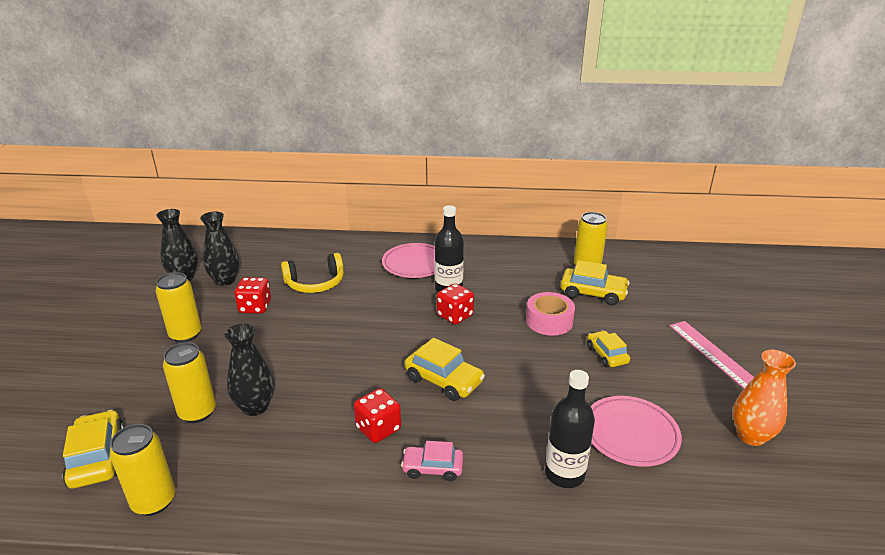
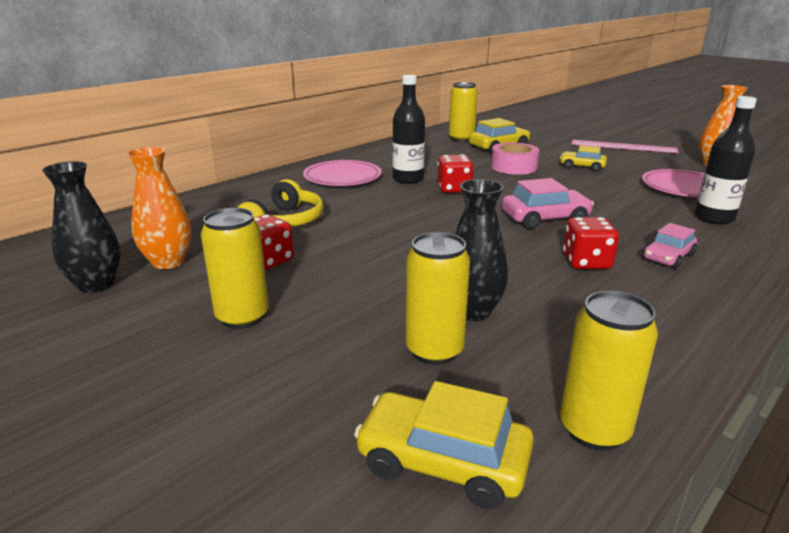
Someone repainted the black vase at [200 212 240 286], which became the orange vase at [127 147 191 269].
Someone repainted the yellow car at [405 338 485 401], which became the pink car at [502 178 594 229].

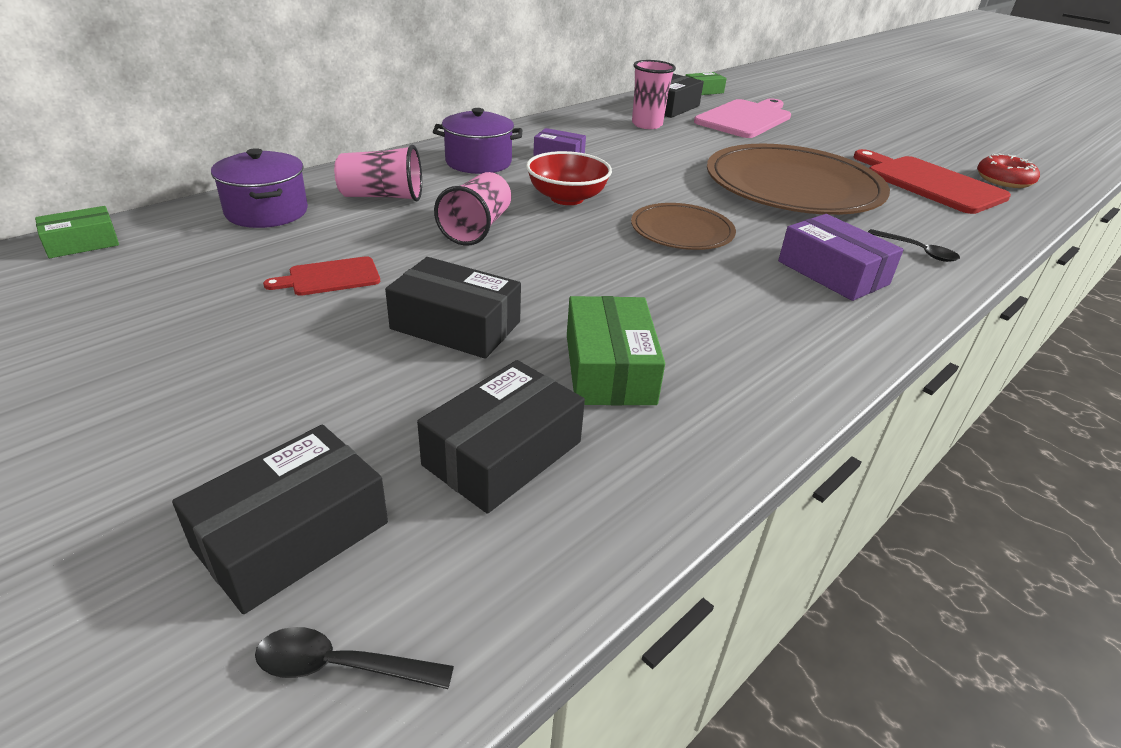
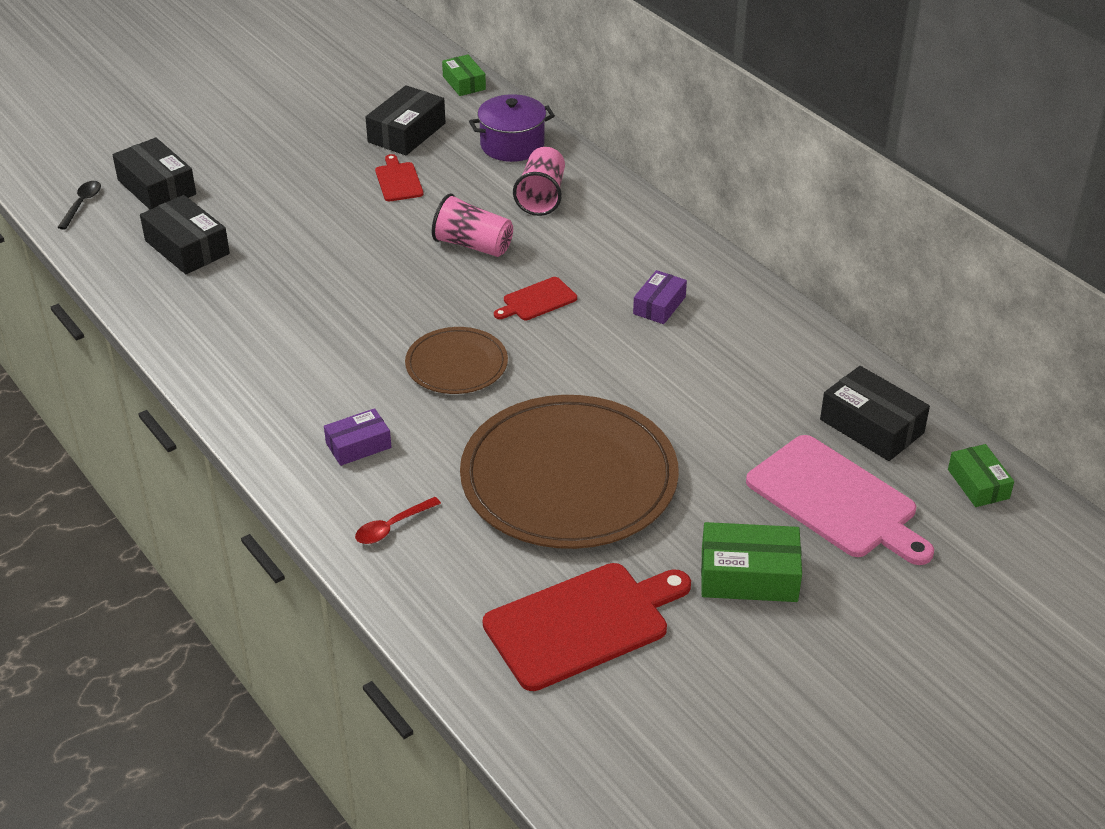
Someone took away the purple pot at [433 108 522 174].
Someone took away the pink cup at [632 60 676 129].
Someone took away the red donut at [977 153 1040 188].
Someone carried the black box from [385 257 521 359] to [366 85 446 155].
Someone carried the green box from [567 296 665 405] to [701 522 802 602].
Someone swapped the red bowl at [526 151 612 205] for the red cutting board at [494 277 577 320].
Someone repainted the black spoon at [868 229 960 262], which became the red spoon at [355 497 441 544].
Someone scaled the purple box at [778 214 904 301] by 0.64.

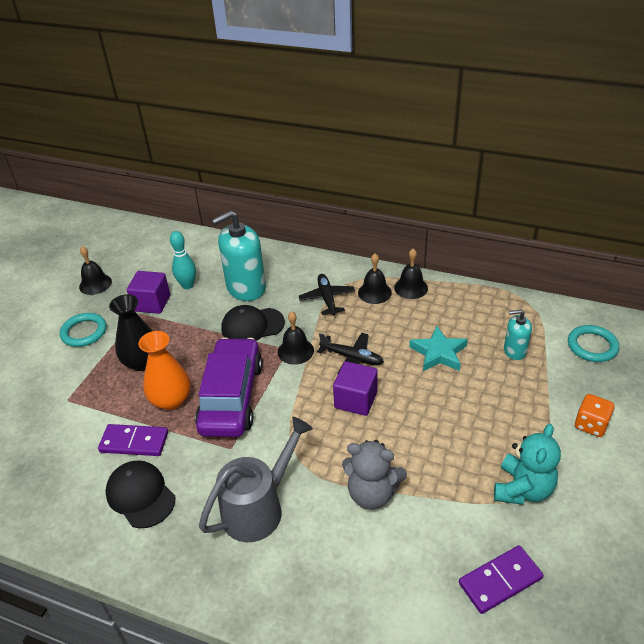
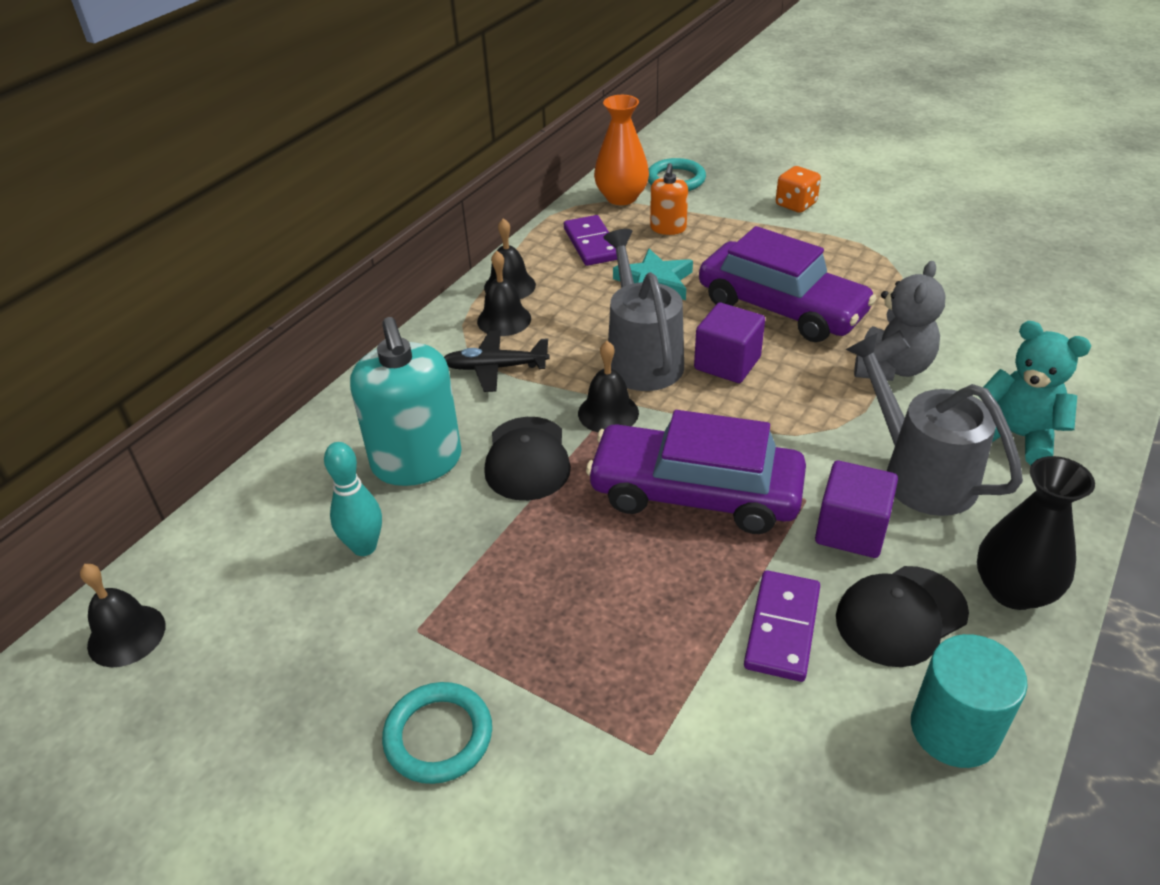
Someone put down the purple car at [699 226 876 342].
Someone put down the turquoise cylinder at [911 634 1028 768].
Someone carried the black bell from [79 246 112 295] to [80 564 166 667].
Someone carried the black vase from [109 294 153 371] to [977 456 1095 610].
Someone carried the purple cube from [127 271 170 314] to [815 461 898 558].
Someone carried the orange vase from [138 331 190 410] to [594 95 649 205].
Someone carried the purple domino from [459 545 543 614] to [564 215 617 266].
Someone carried the turquoise teddy bear from [494 424 561 505] to [978 321 1091 465].
Someone swapped the black plane at [317 332 384 374] for the grey watering can at [603 229 684 391].
Someone repainted the turquoise soap dispenser at [504 310 532 360], which became the orange soap dispenser at [650 163 688 235].

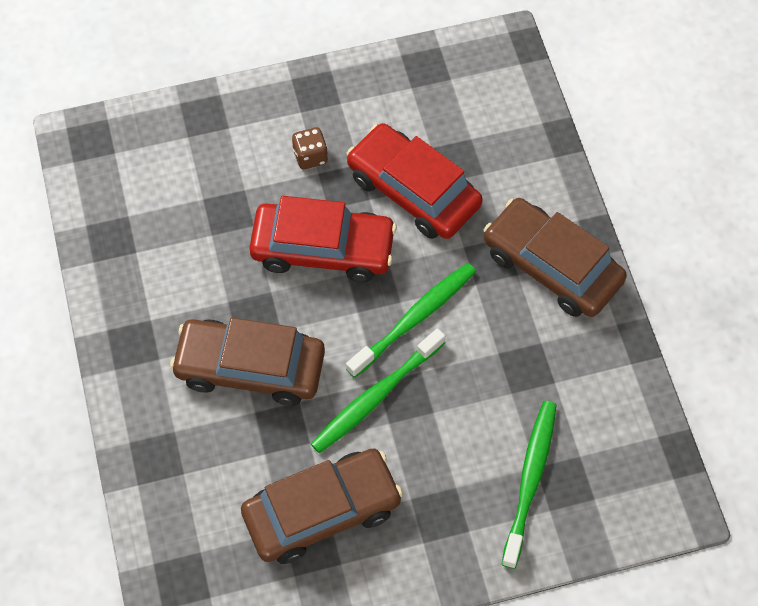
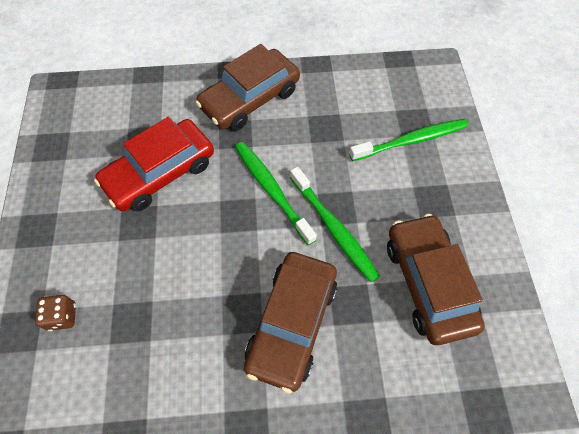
Someone took away the red car at [249 196 397 282].
Someone carried the brown dice from [292 127 328 169] to [35 295 76 331].
Someone rotated the green toothbrush at [502 401 557 569] by 135 degrees clockwise.

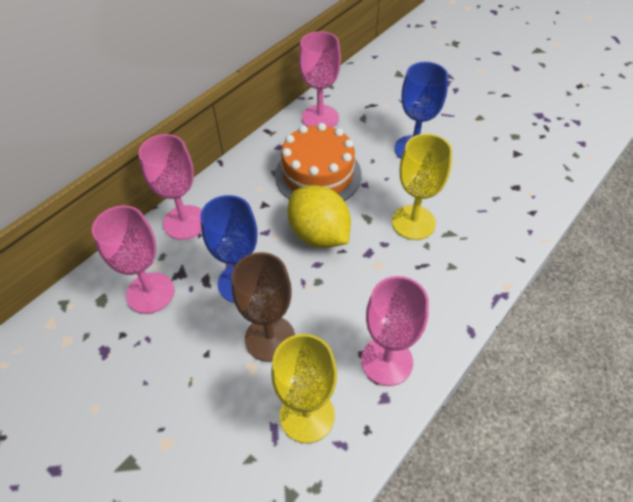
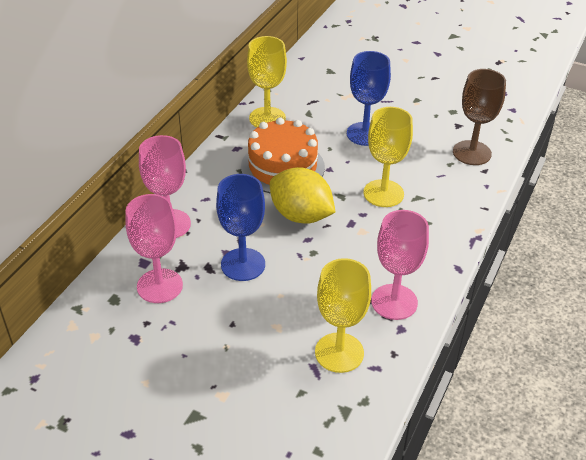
Someone carried the brown goblet from [231 252 295 362] to [453 69 506 165].
Someone repainted the pink goblet at [299 31 341 127], which became the yellow goblet at [247 36 287 127].

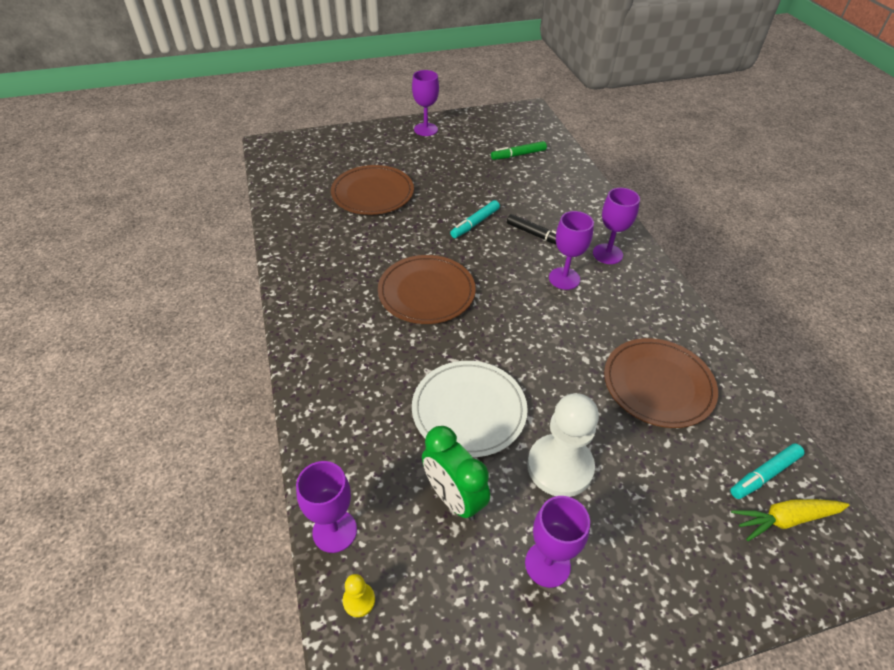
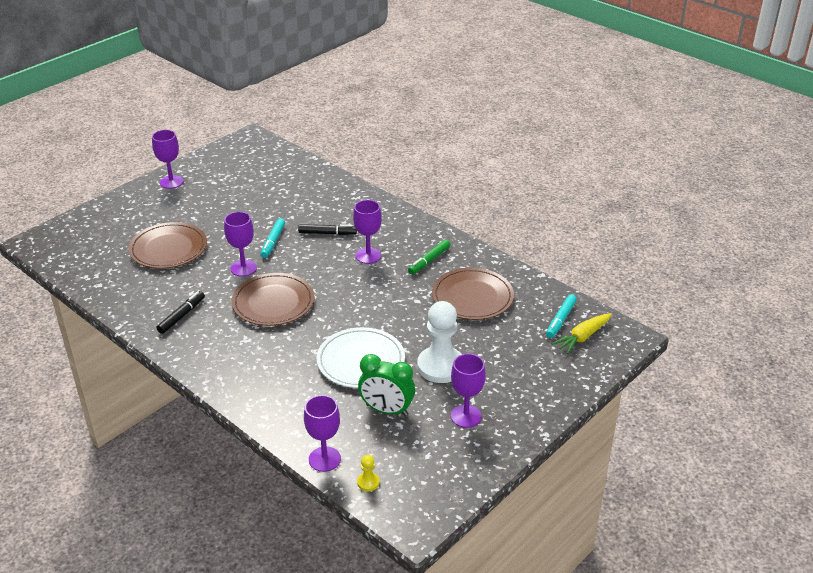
Someone put down the black marker at [156 291 205 334].
Someone carried the green marker from [491 141 547 160] to [408 239 450 275].
Someone carried the purple goblet from [593 188 640 264] to [224 212 257 276].

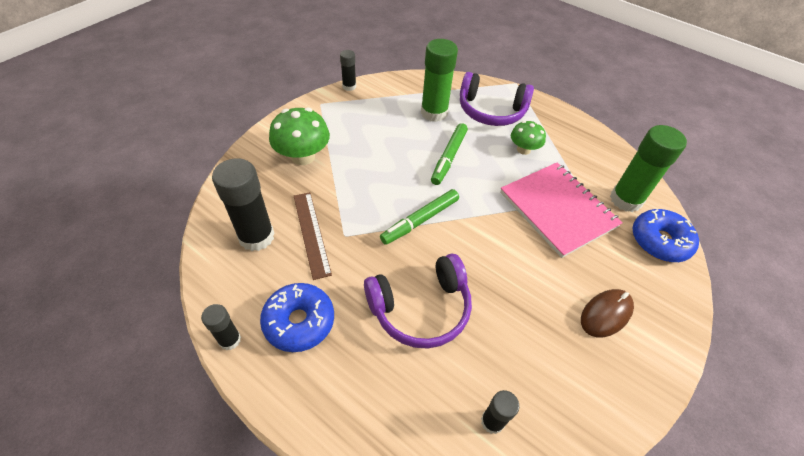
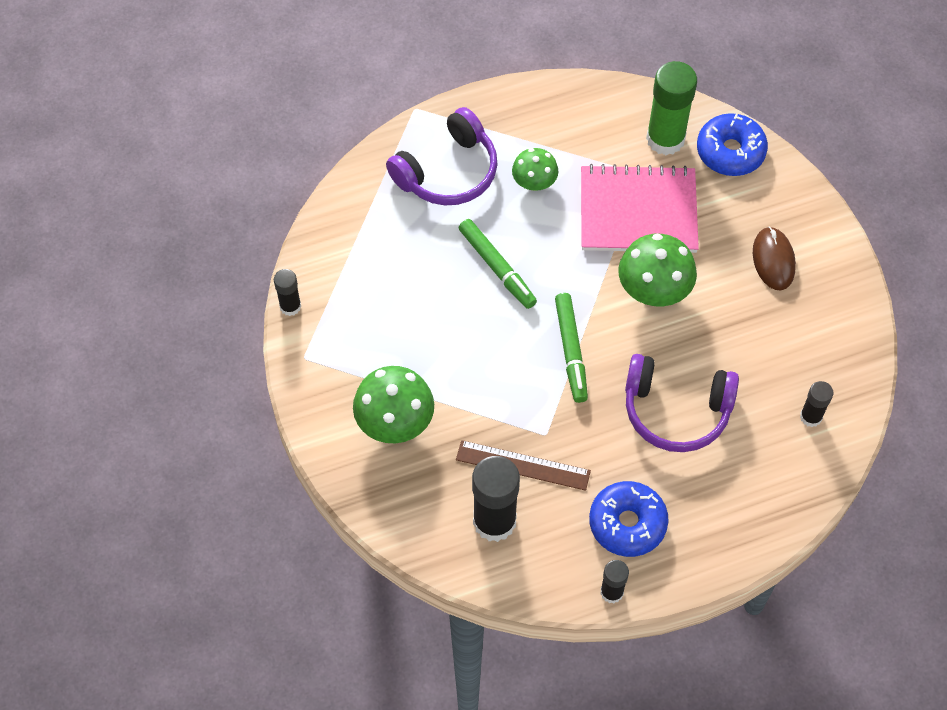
Someone took away the green glue stick at [421 39 458 122].
Someone put down the green mushroom at [618 234 697 306].
Someone rotated the purple headphones at [364 254 472 349] by 90 degrees clockwise.

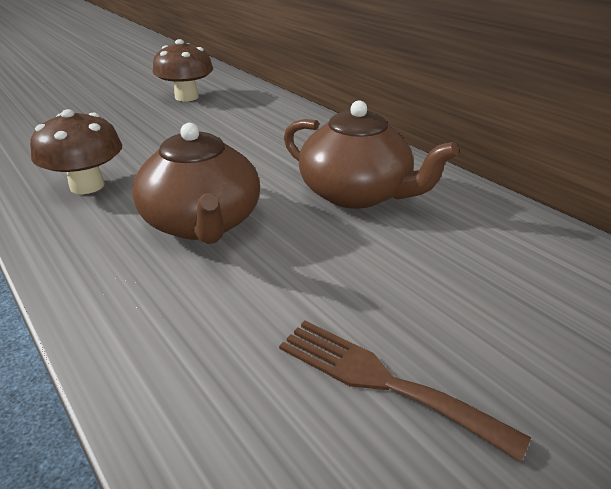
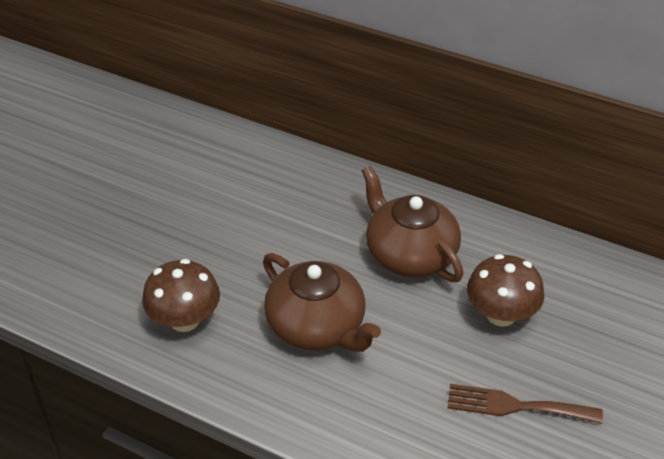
Someone carried the brown mushroom from [153 39 213 101] to [467 254 545 327].
Someone rotated the brown teapot at [284 101 459 209] by 135 degrees counterclockwise.

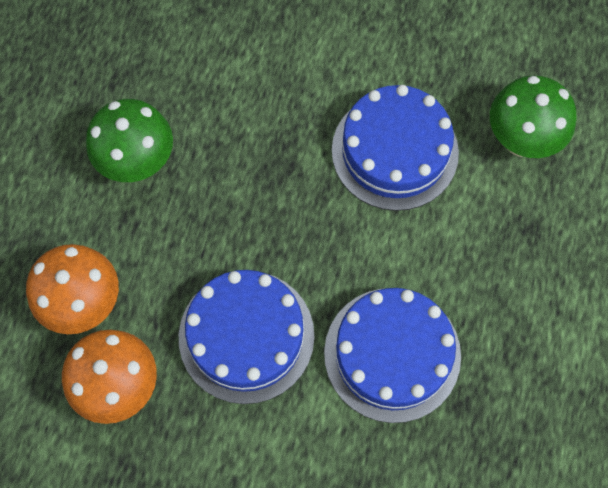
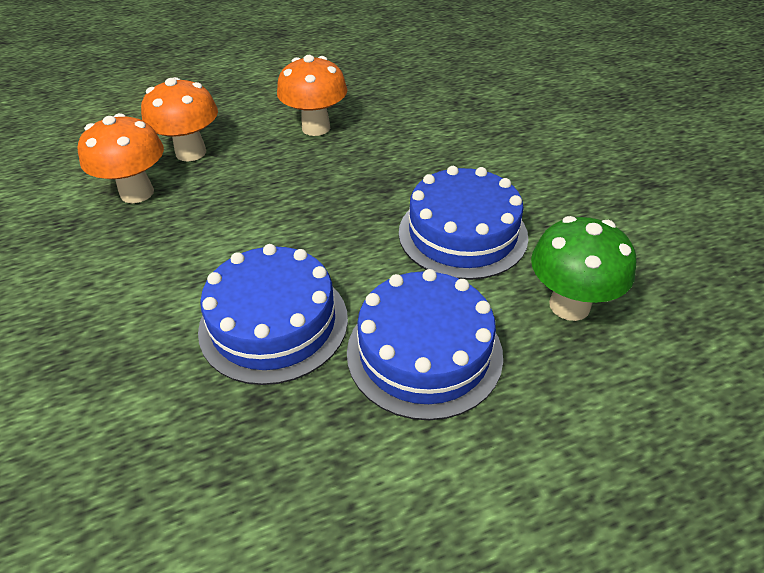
Someone carried the blue cake from [179 270 315 404] to [347 269 503 420].
Someone repainted the green mushroom at [86 99 173 182], which became the orange mushroom at [277 55 347 136].

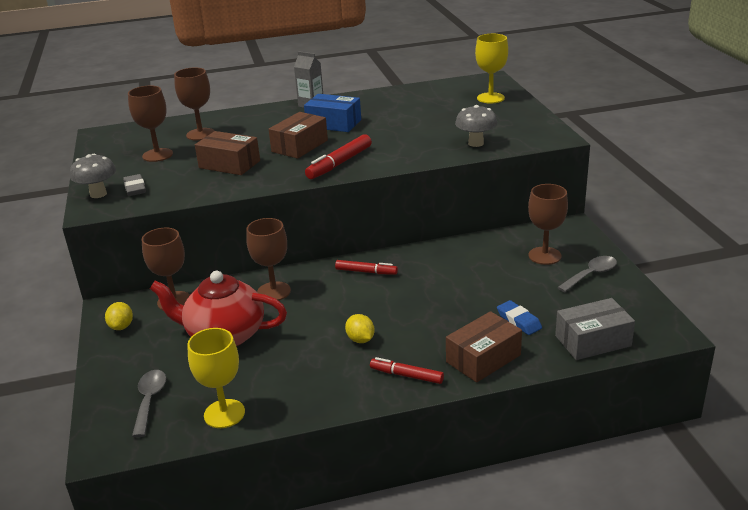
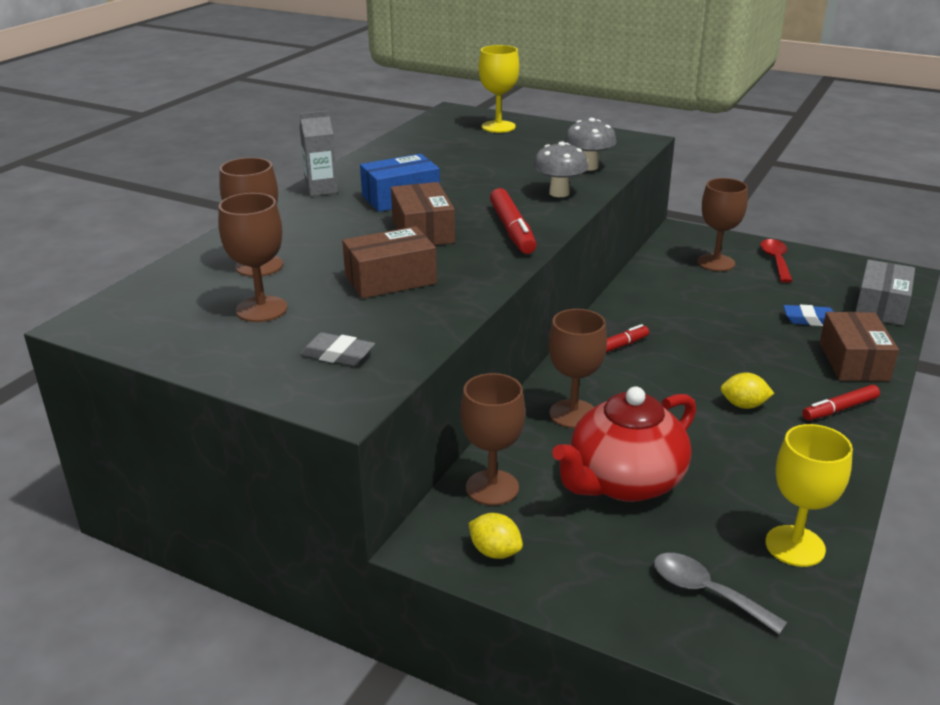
Someone carried the grey mushroom from [70 154 116 198] to [533 141 588 197].
Someone repainted the grey spoon at [557 256 617 292], which became the red spoon at [760 239 792 283].

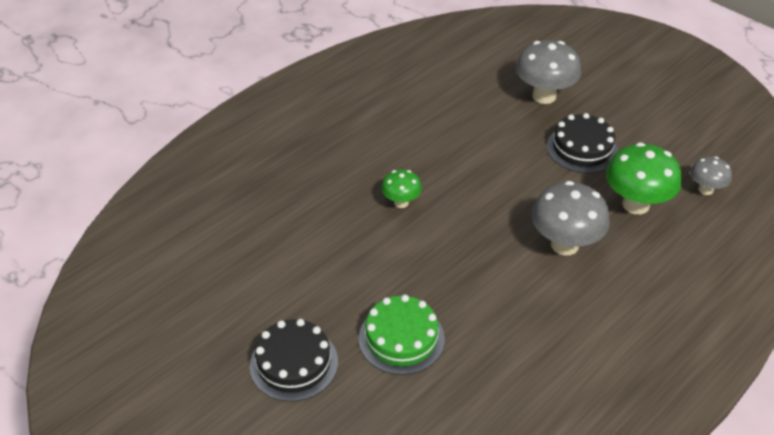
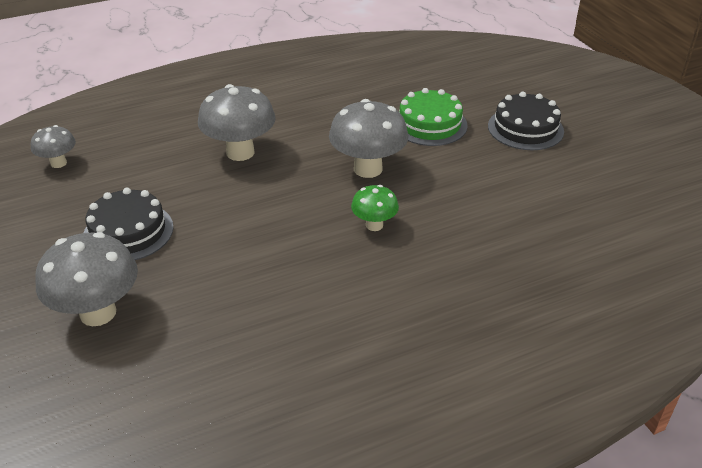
Someone took away the green mushroom at [606 142 682 215].
Someone put down the grey mushroom at [329 99 408 178].

